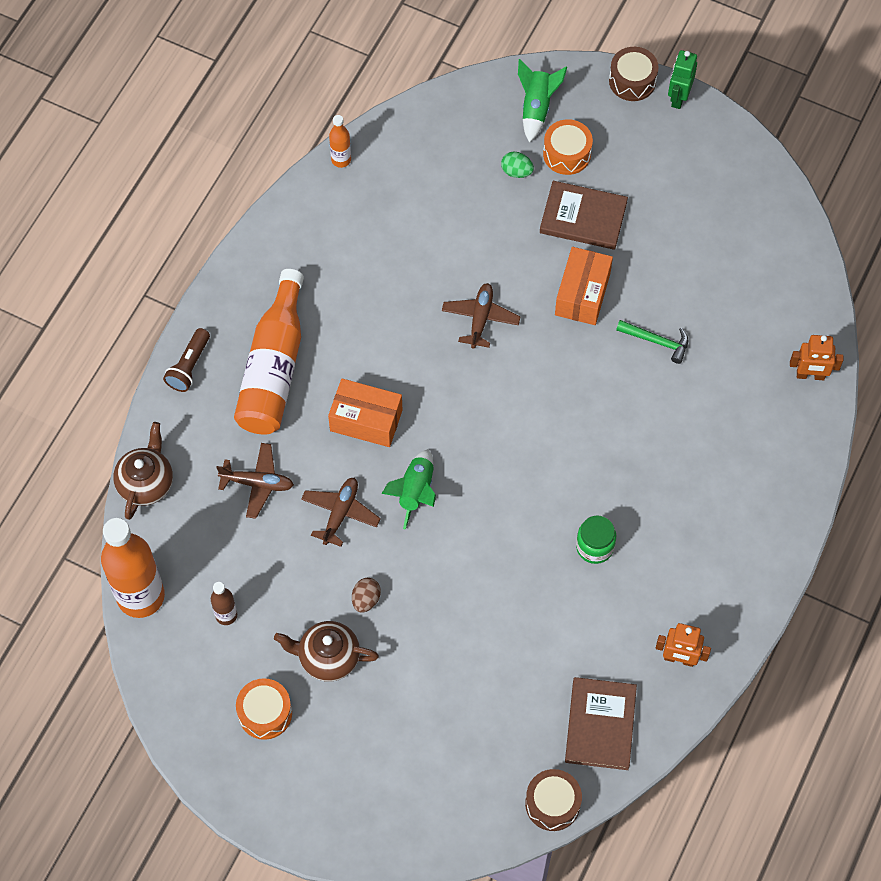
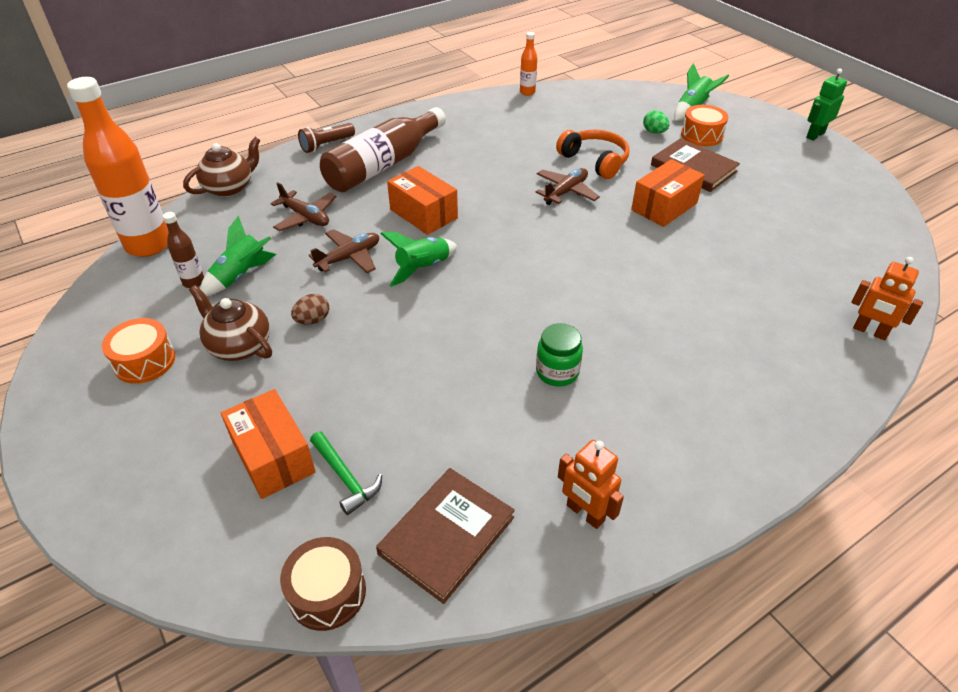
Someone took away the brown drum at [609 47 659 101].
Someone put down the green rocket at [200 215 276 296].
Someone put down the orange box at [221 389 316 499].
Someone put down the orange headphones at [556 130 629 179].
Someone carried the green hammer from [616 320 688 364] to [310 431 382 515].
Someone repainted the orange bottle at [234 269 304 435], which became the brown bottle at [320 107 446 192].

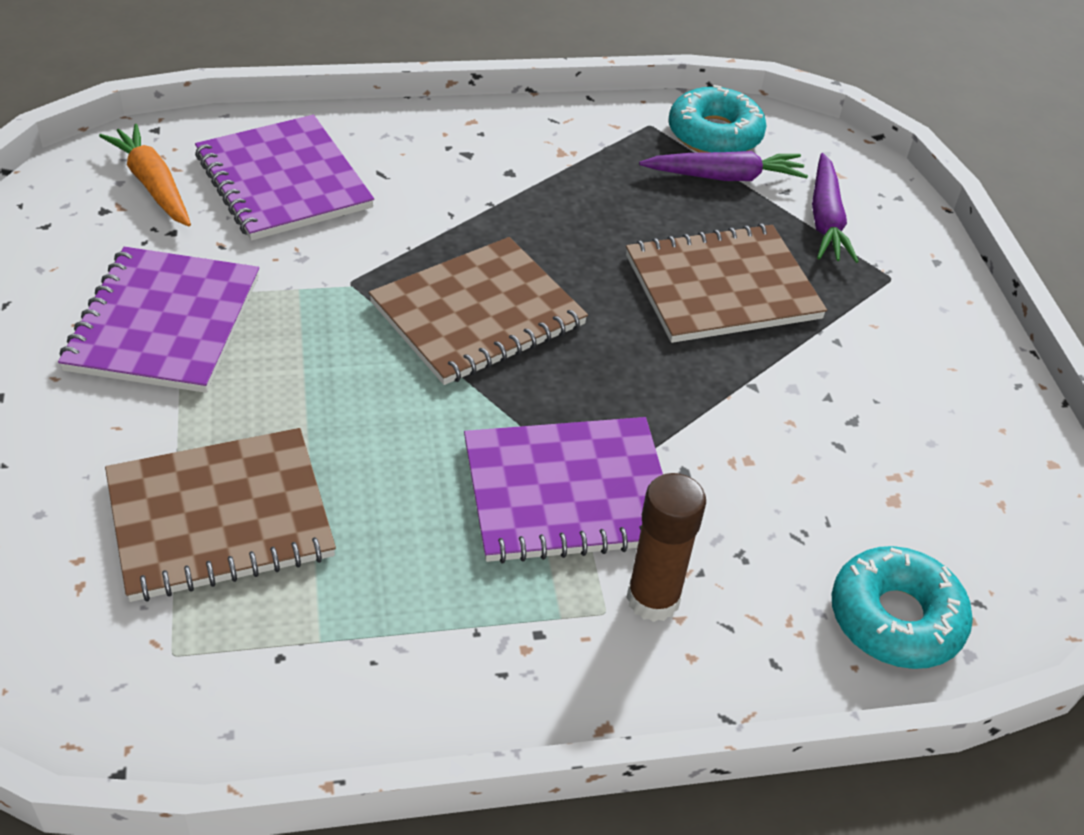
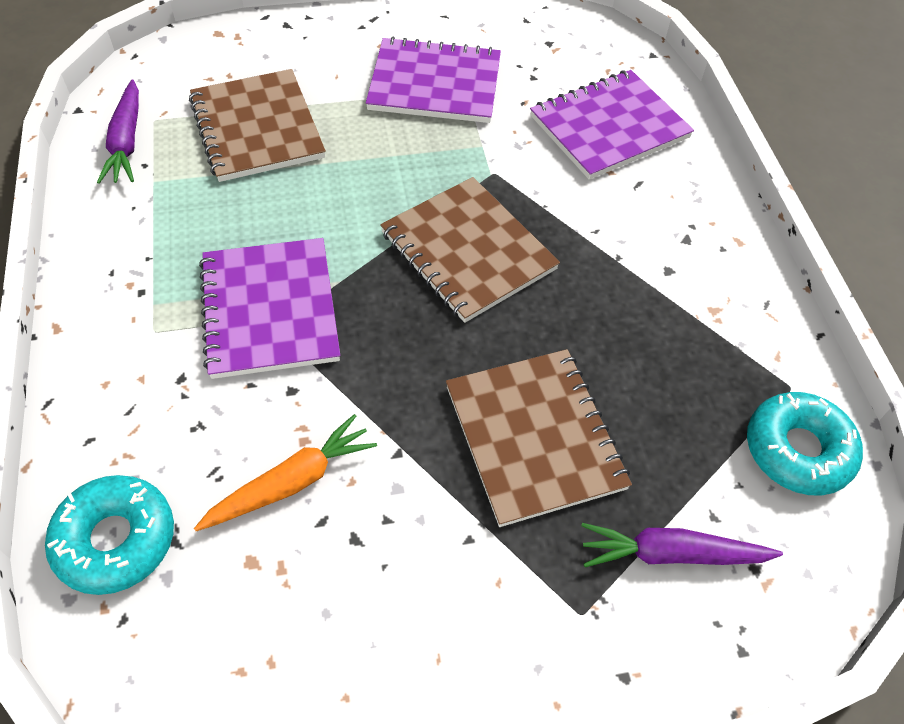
Someone took away the brown glue stick at [626 473 706 622].
Someone carried the orange carrot from [99 124 191 226] to [194 414 377 531].
Someone carried the purple carrot from [639 151 808 181] to [97 79 139 184].

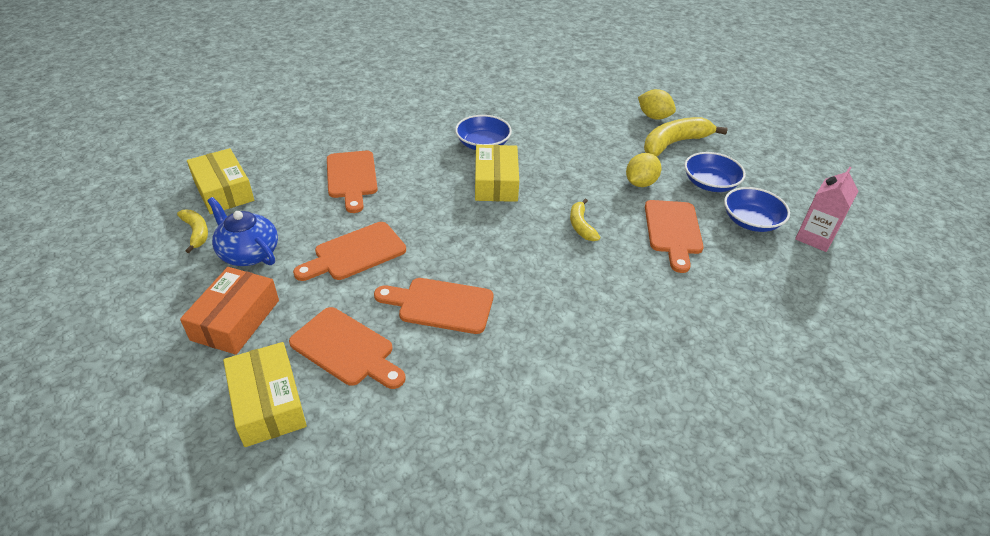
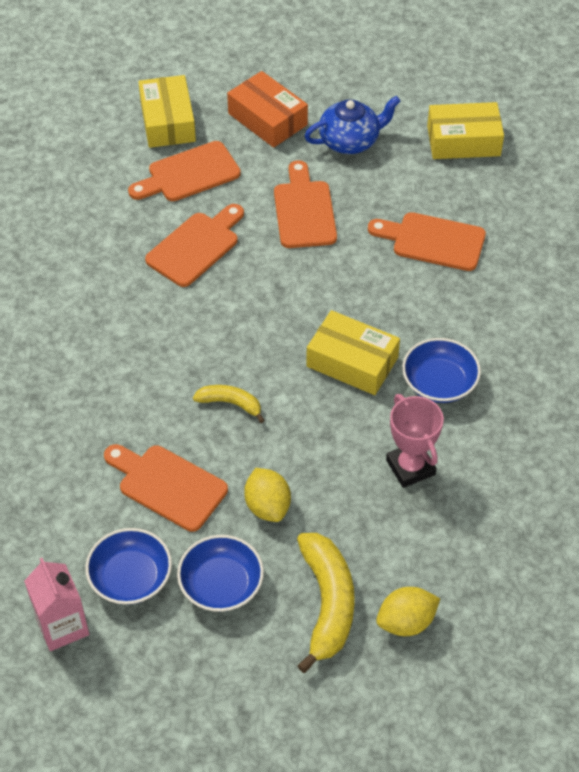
Someone took away the yellow banana at [177 210 208 253].
Someone put down the pink trophy at [386 394 444 488].
Someone rotated the yellow box at [223 342 307 447] by 75 degrees clockwise.

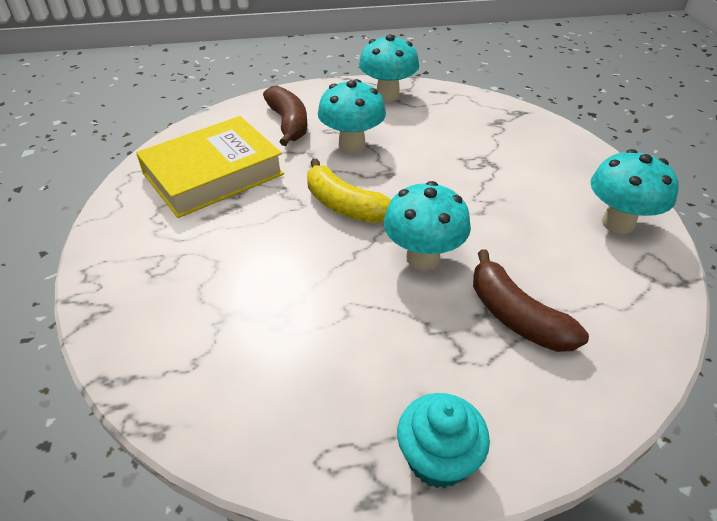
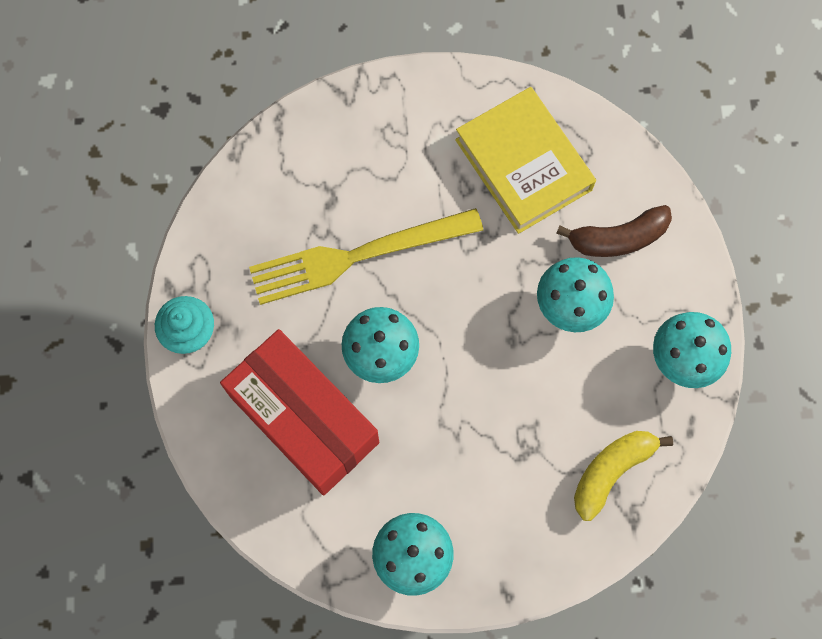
Someone put down the yellow fork at [249 208 483 305].
Someone carried the yellow banana from [307 159 391 223] to [574 431 673 521].
Someone swapped the brown banana at [473 250 589 352] for the red box at [220 329 379 496].

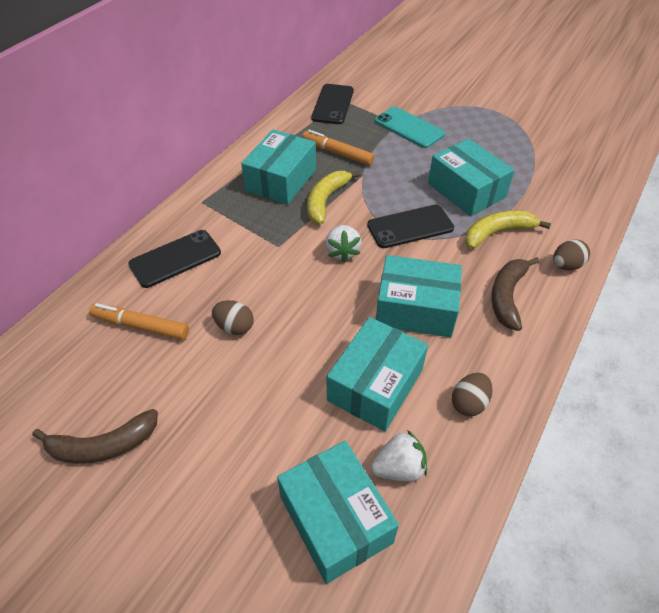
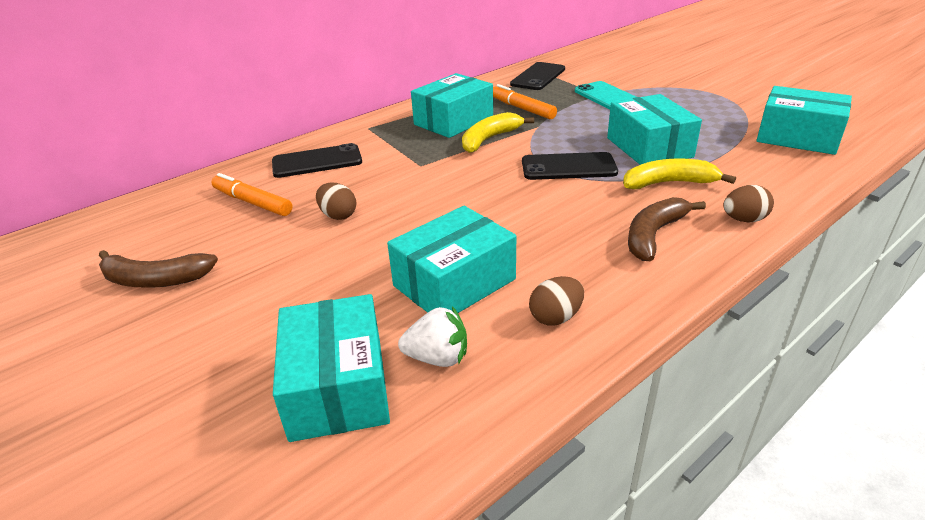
Someone took away the white strawberry at [325 225 361 263].
Someone carried the turquoise box from [376 255 462 338] to [756 86 852 155].

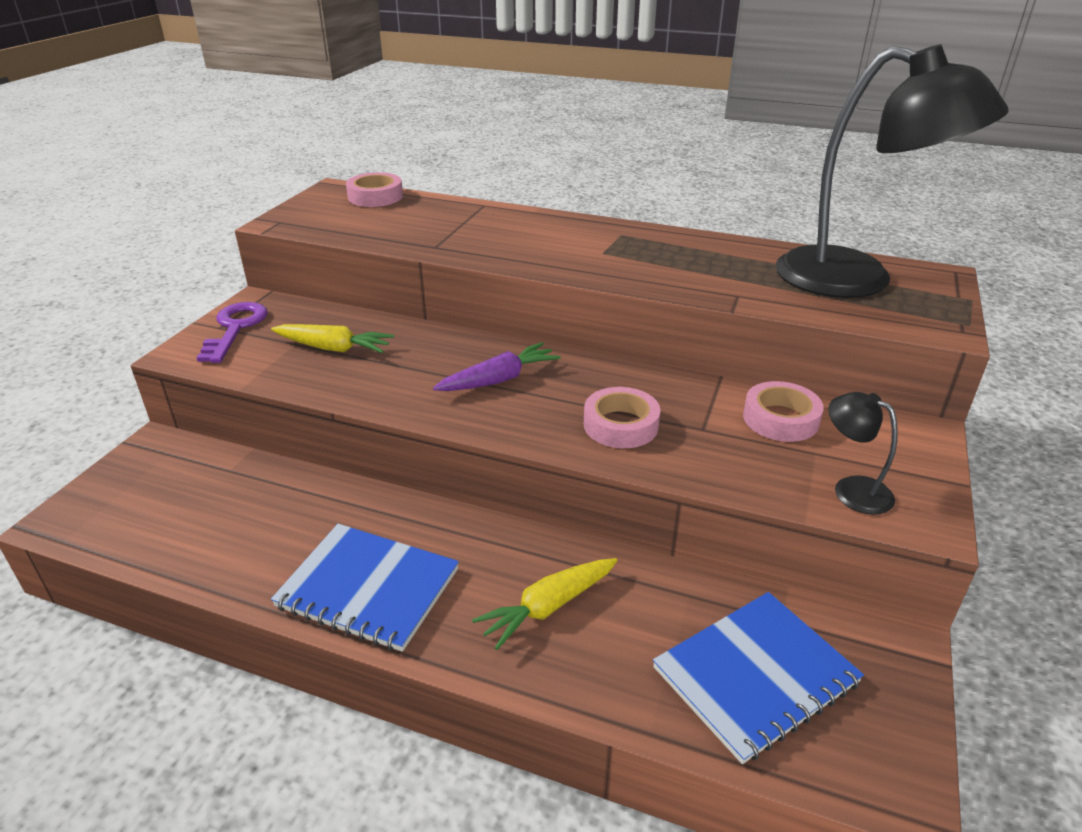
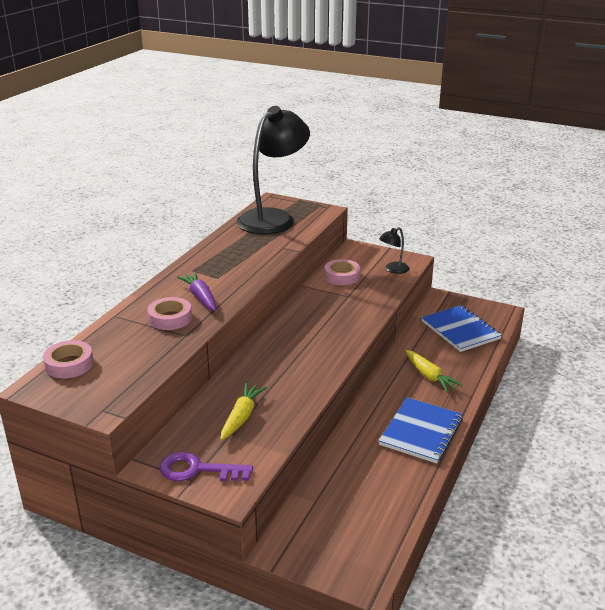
Someone carried the purple carrot from [433 342 561 391] to [177 272 216 311].
Someone carried the pink tape from [584 387 660 448] to [147 297 192 330].

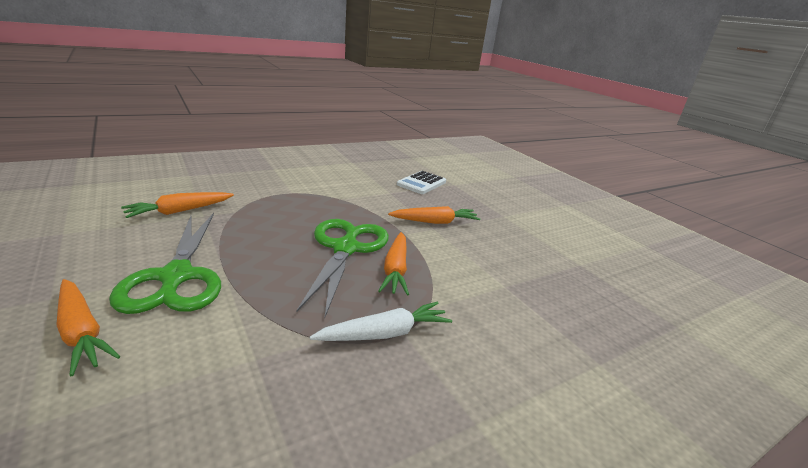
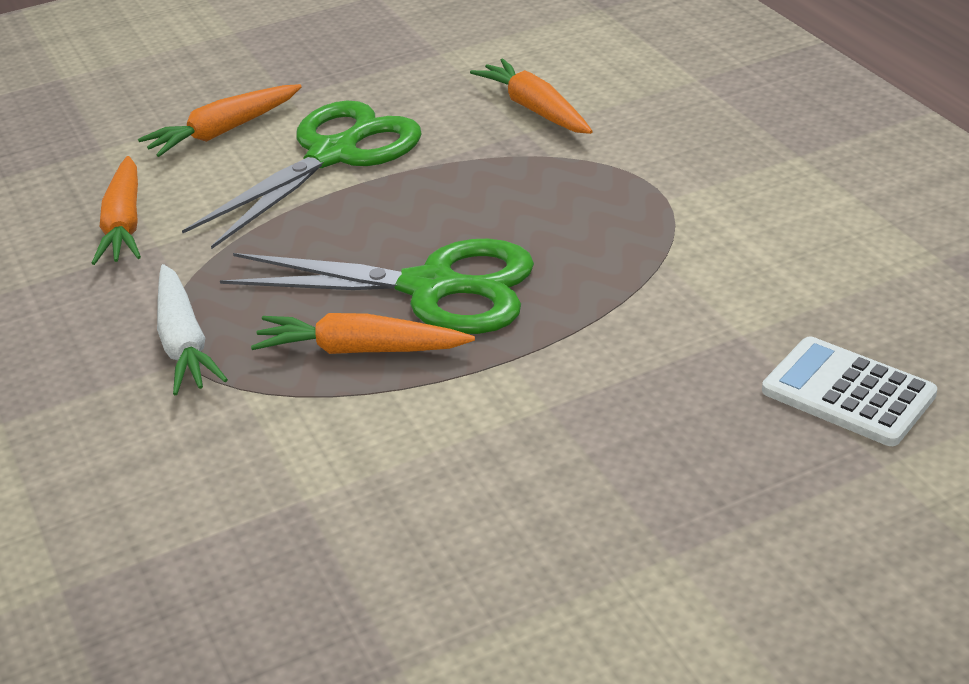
Someone carried the orange carrot from [388 206 480 224] to [92 156 141 265].
Someone rotated the green scissors at [109 213 221 314] by 135 degrees clockwise.

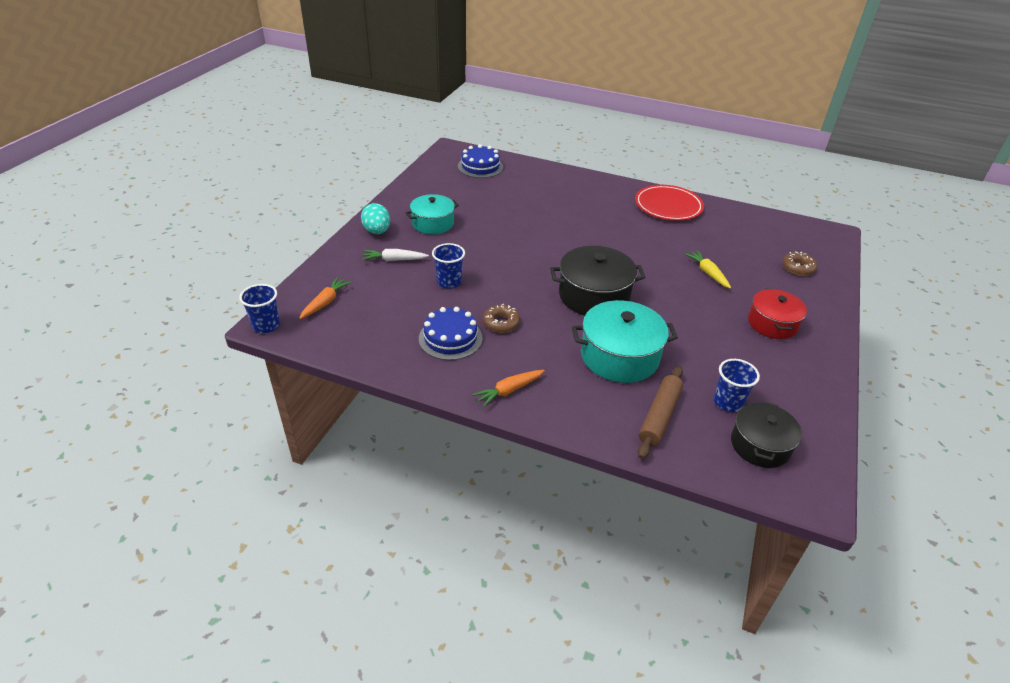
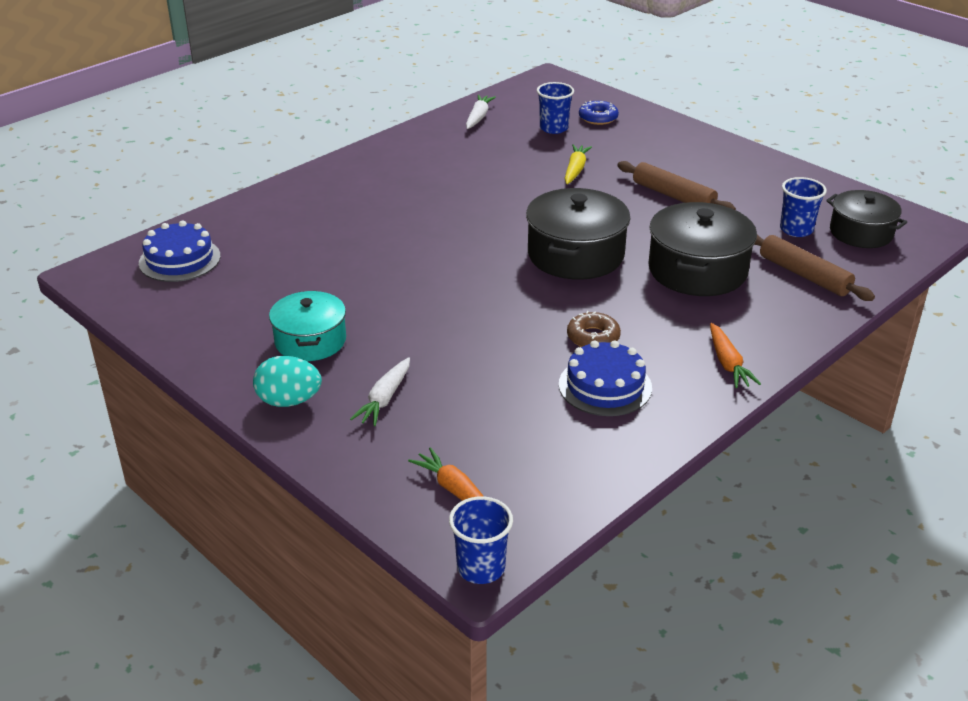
Someone took away the red plate at [635 185 704 221].
Someone took away the red pot at [748 289 807 339].
Someone put down the white carrot at [466 95 496 129].
Someone put down the brown rolling pin at [617 161 736 210].
Someone carried the blue cup from [432 243 465 289] to [537 82 574 134].
Someone repainted the turquoise pot at [572 300 678 383], which became the black pot at [648 202 757 296].
Someone repainted the brown donut at [782 252 817 276], which became the blue donut at [579 101 619 125].
Someone rotated the yellow carrot at [685 250 731 289] by 105 degrees clockwise.

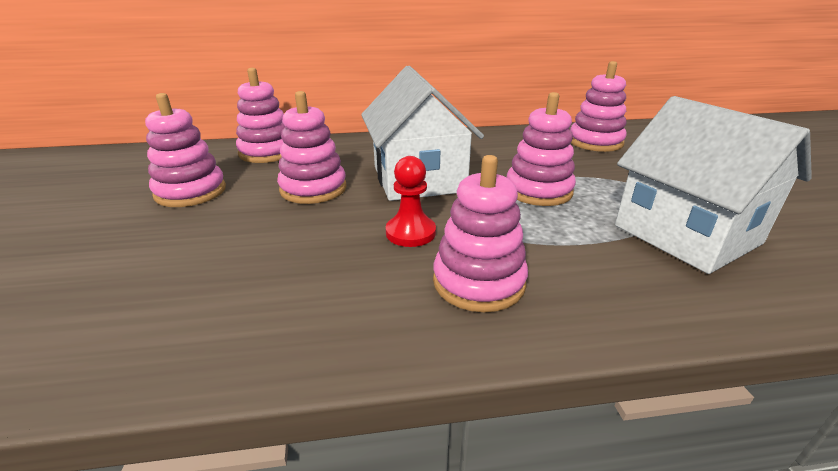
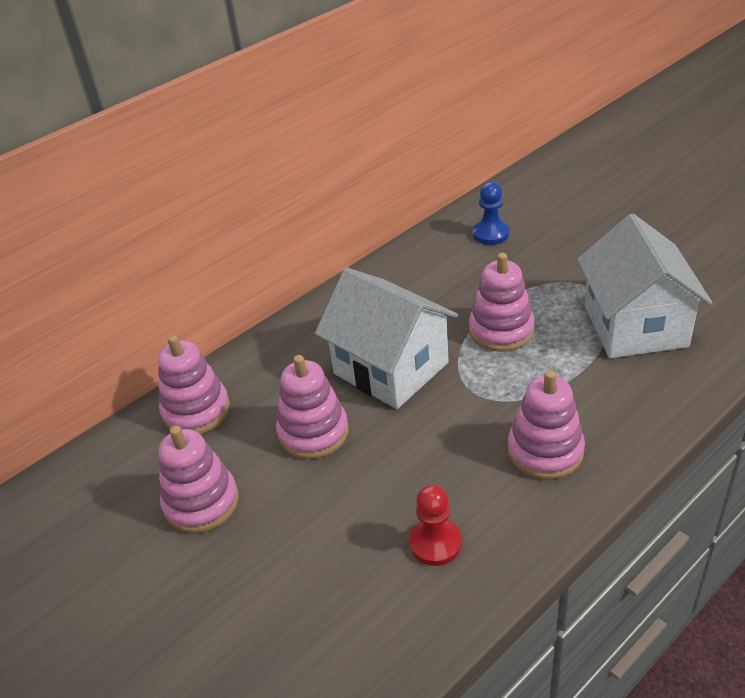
Someone carried the red pawn from [386 156 436 247] to [409 485 462 566].
Someone swapped the pink stacking toy at [570 61 627 152] for the blue pawn at [473 182 509 245].
Someone rotated the white house at [615 96 812 274] by 60 degrees clockwise.

